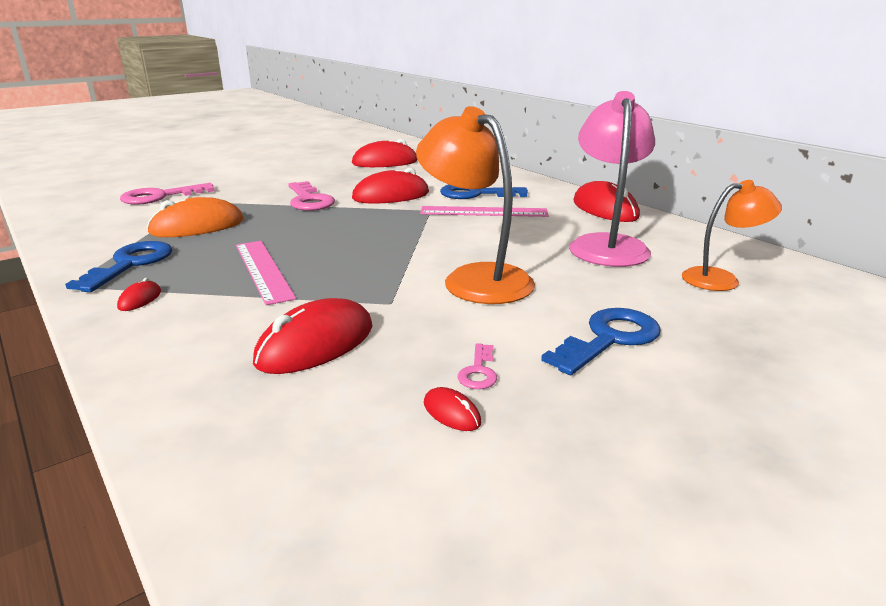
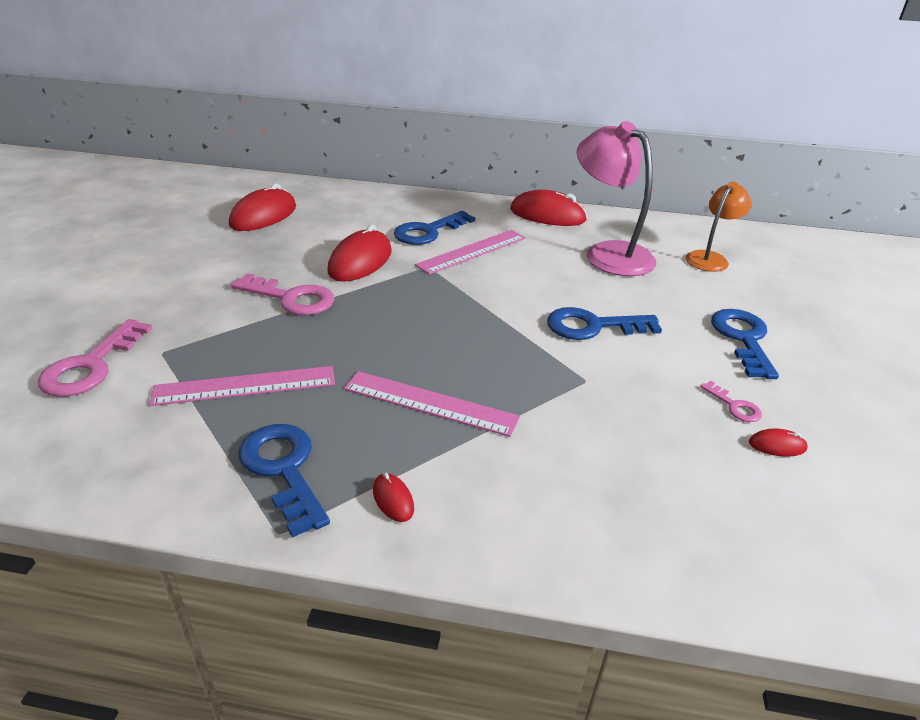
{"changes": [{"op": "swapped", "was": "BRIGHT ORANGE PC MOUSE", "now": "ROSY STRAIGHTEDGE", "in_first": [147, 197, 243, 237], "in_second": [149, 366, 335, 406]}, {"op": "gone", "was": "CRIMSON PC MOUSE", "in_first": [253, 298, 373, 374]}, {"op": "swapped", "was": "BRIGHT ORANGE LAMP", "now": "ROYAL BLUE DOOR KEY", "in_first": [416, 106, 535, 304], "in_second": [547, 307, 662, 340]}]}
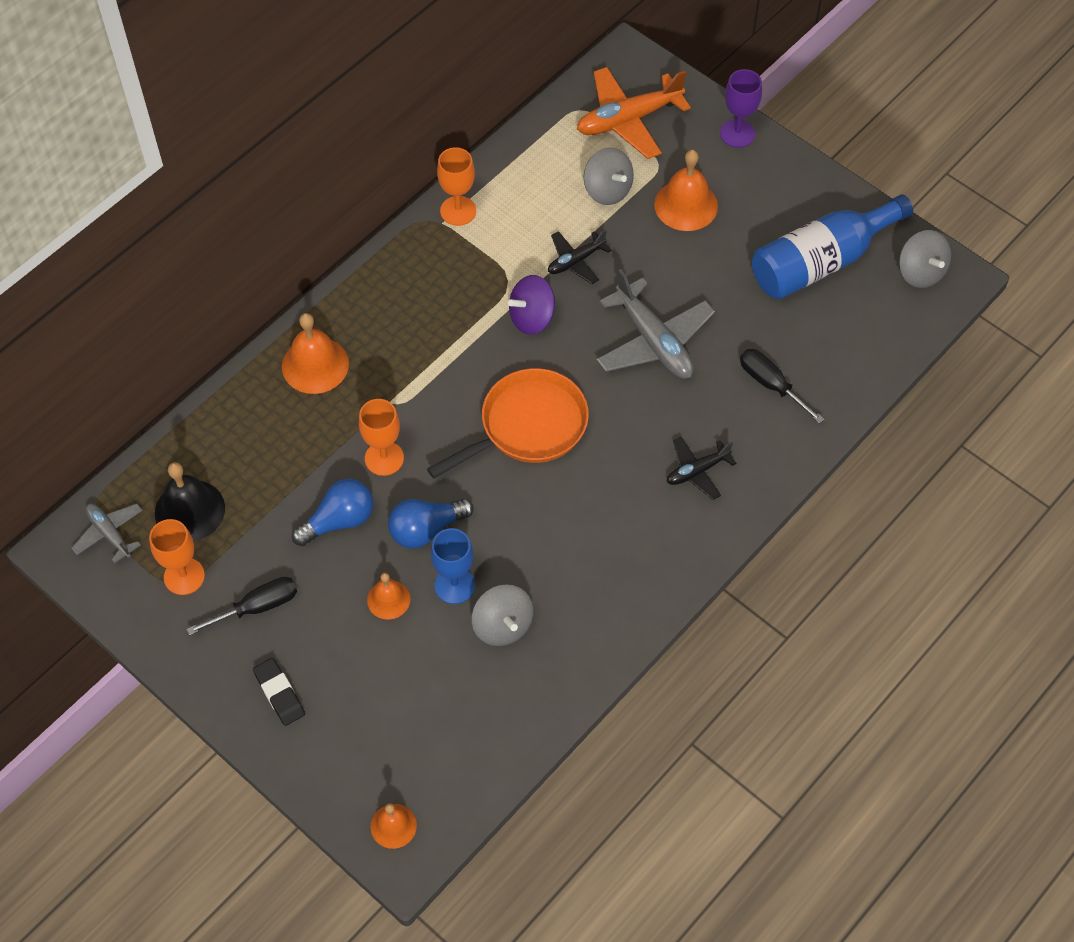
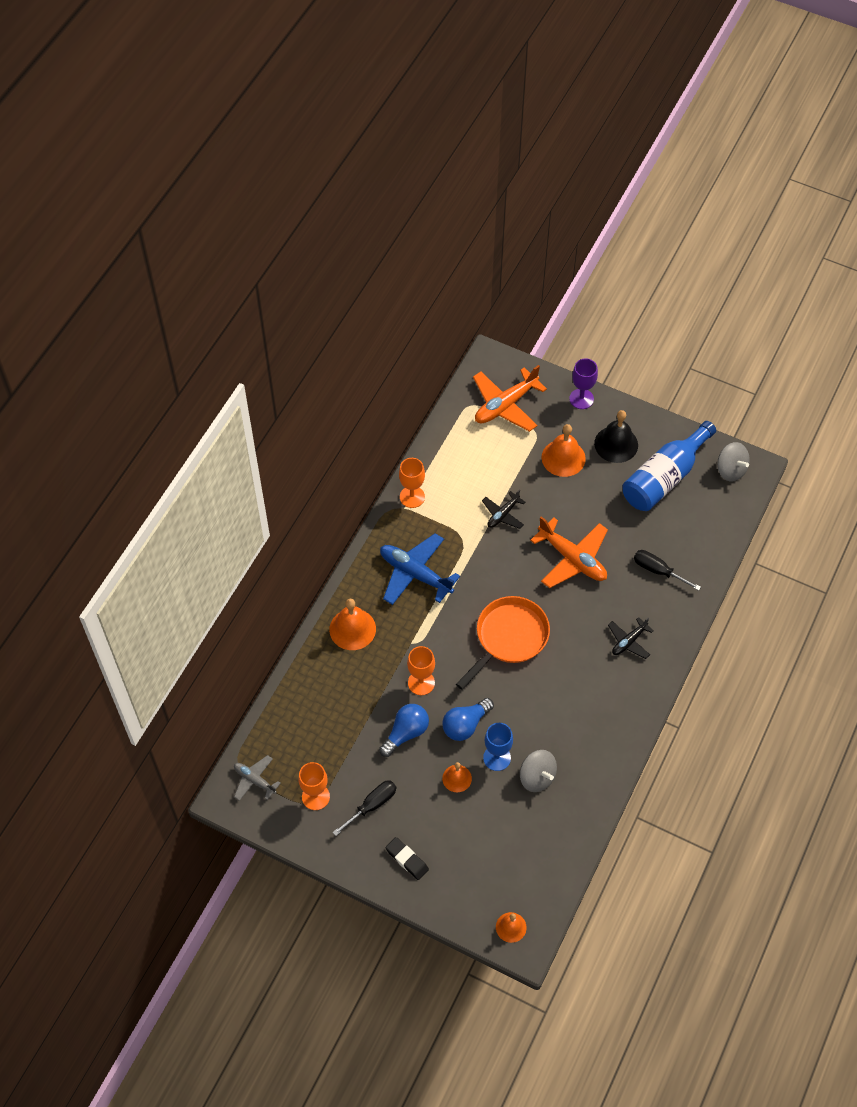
{"changes": [{"op": "shifted", "was": "JET-BLACK BELL", "in_first": [155, 462, 225, 541], "in_second": [594, 410, 638, 463]}, {"op": "gone", "was": "PURPLE WHIRLIGIG", "in_first": [508, 275, 555, 335]}, {"op": "gone", "was": "GREY WHIRLIGIG", "in_first": [584, 147, 634, 205]}, {"op": "repainted", "was": "GREY AEROPLANE", "now": "BRIGHT ORANGE AEROPLANE", "in_first": [597, 269, 715, 379], "in_second": [530, 516, 608, 588]}, {"op": "new", "now": "ROYAL BLUE AEROPLANE", "in_second": [380, 533, 460, 605]}]}
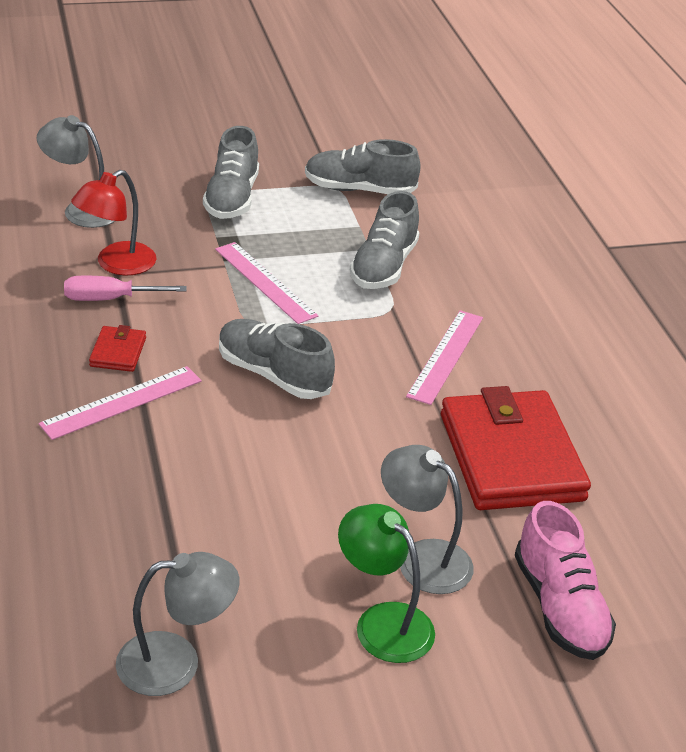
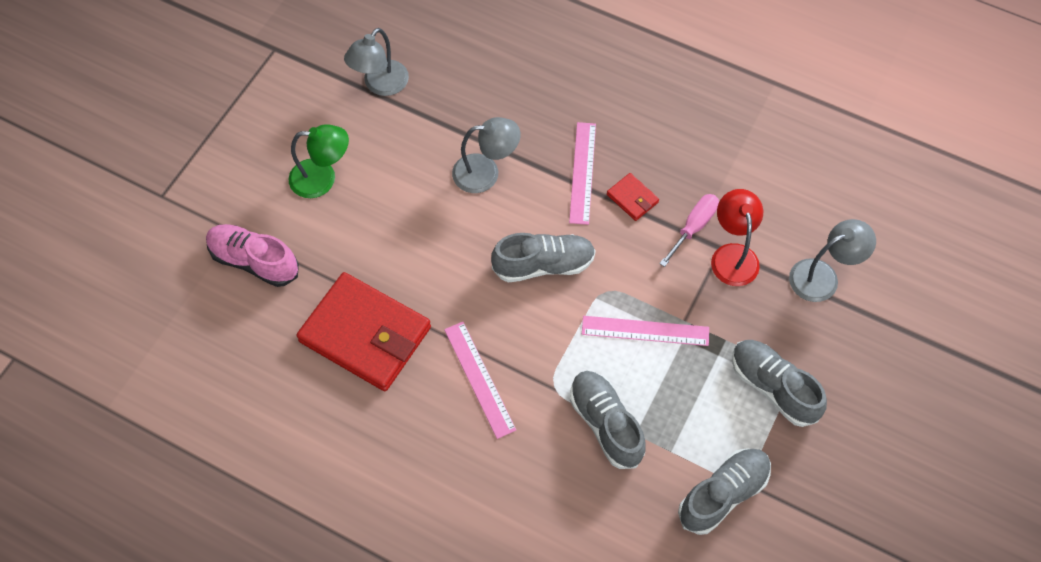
{"changes": [{"op": "shifted", "was": "GREY LAMP", "in_first": [381, 445, 474, 594], "in_second": [452, 117, 521, 193]}]}
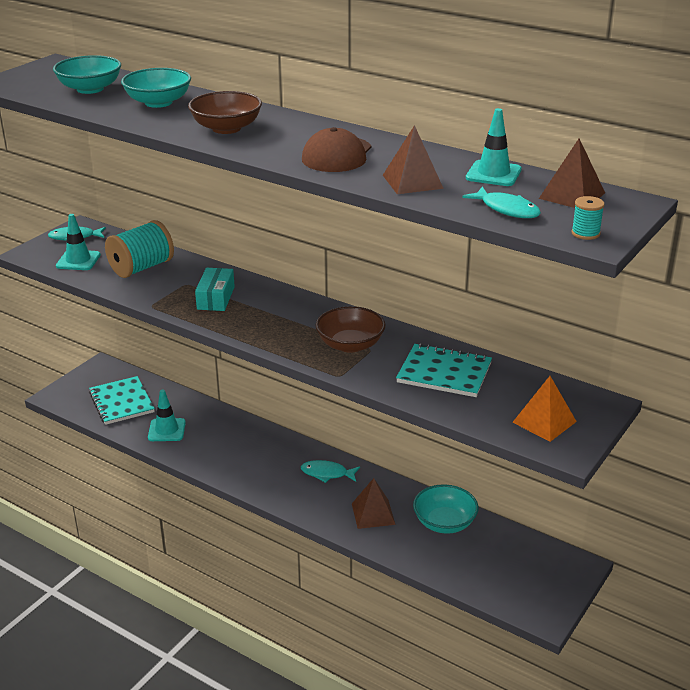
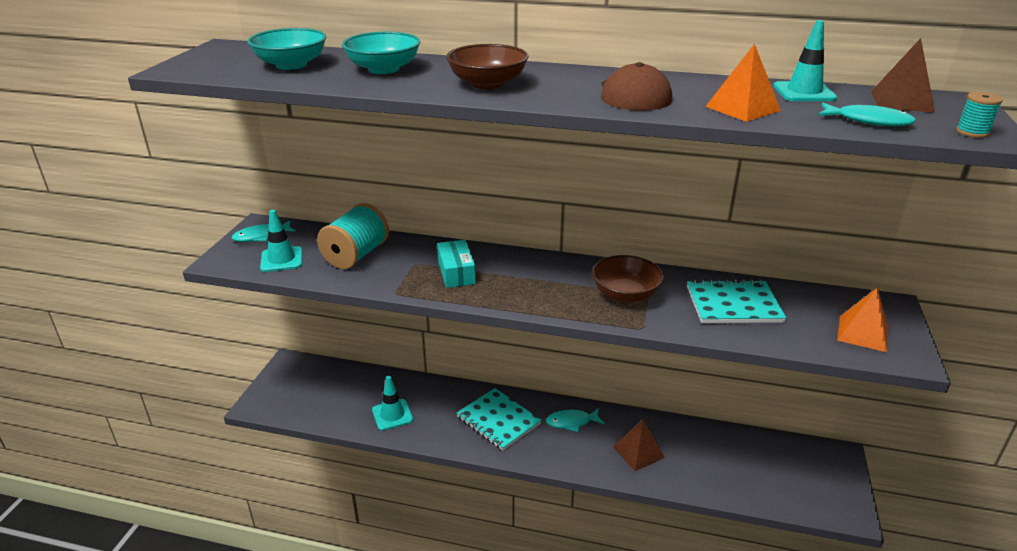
{"changes": [{"op": "shifted", "was": "TEAL NOTEPAD", "in_first": [89, 376, 155, 425], "in_second": [457, 388, 541, 451]}, {"op": "repainted", "was": "BROWN PYRAMID SHAPE", "now": "BRIGHT ORANGE PYRAMID SHAPE", "in_first": [383, 125, 444, 194], "in_second": [705, 44, 781, 122]}, {"op": "gone", "was": "TEAL SERVING BOWL", "in_first": [413, 484, 479, 534]}]}
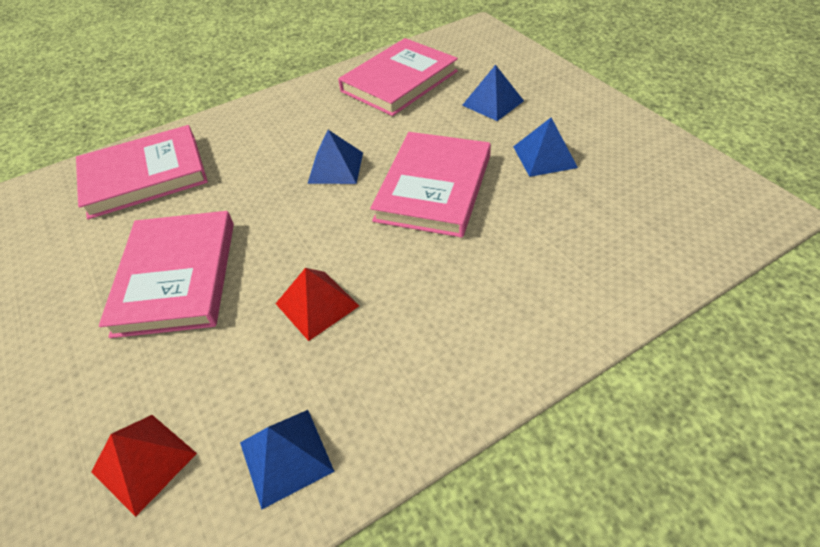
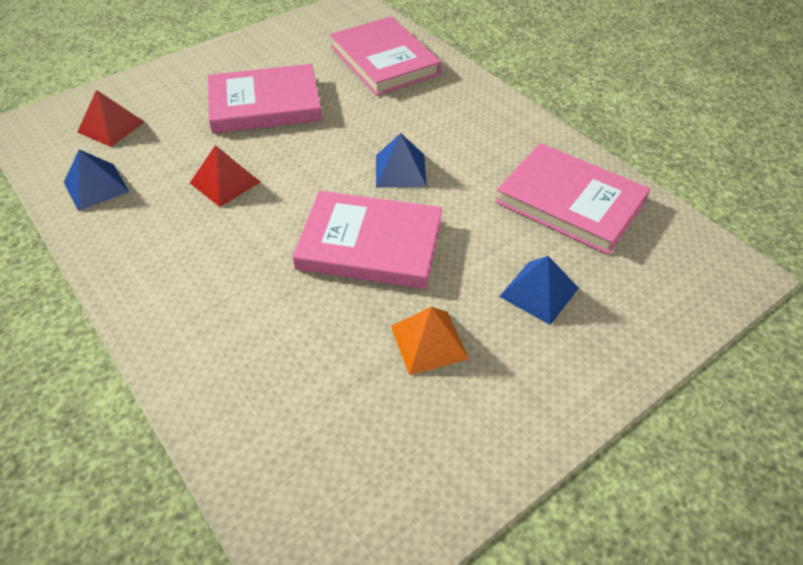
{"changes": [{"op": "repainted", "was": "ROYAL BLUE PYRAMID SHAPE", "now": "BRIGHT ORANGE PYRAMID SHAPE", "in_first": [513, 118, 578, 177], "in_second": [391, 307, 469, 375]}]}
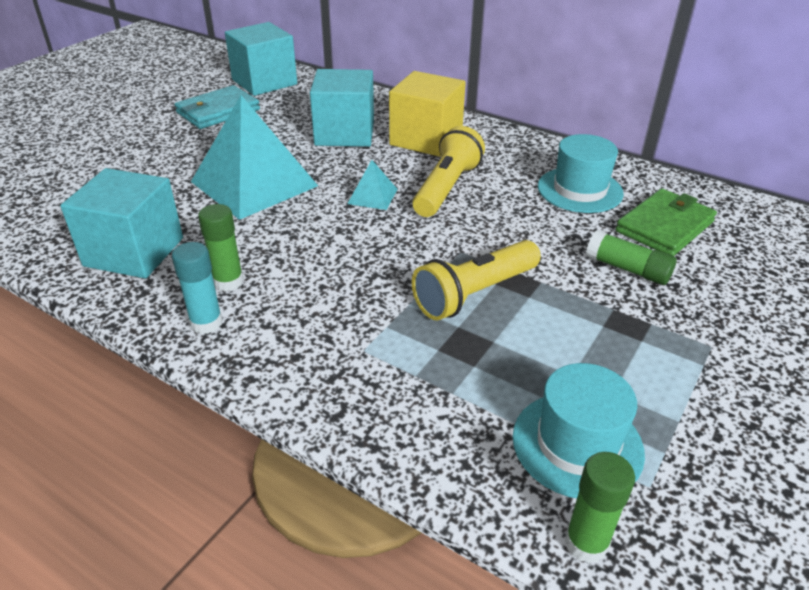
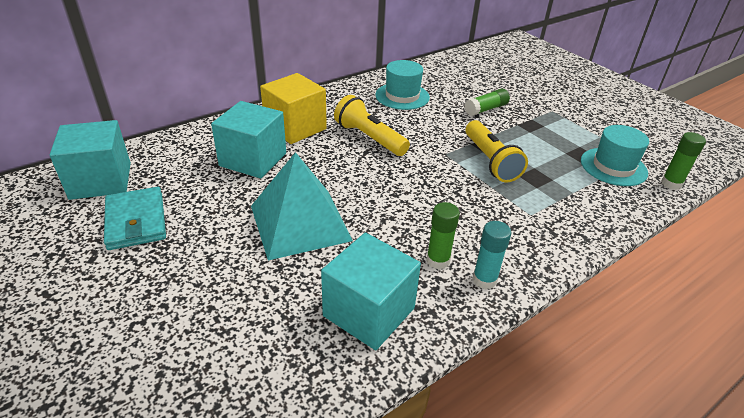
{"changes": [{"op": "gone", "was": "TEAL PYRAMID SHAPE", "in_first": [347, 160, 397, 210]}, {"op": "gone", "was": "LEAF-GREEN BILLFOLD", "in_first": [616, 188, 717, 256]}]}
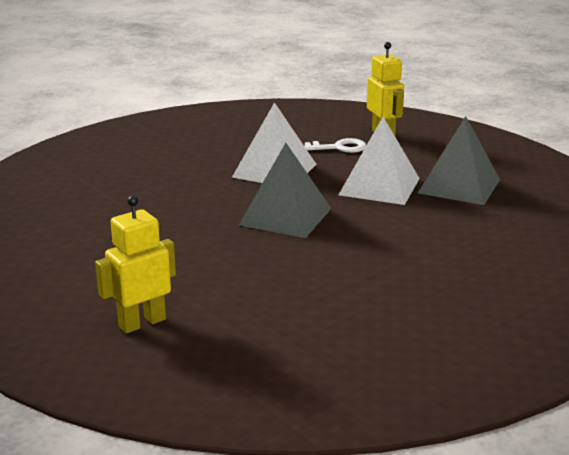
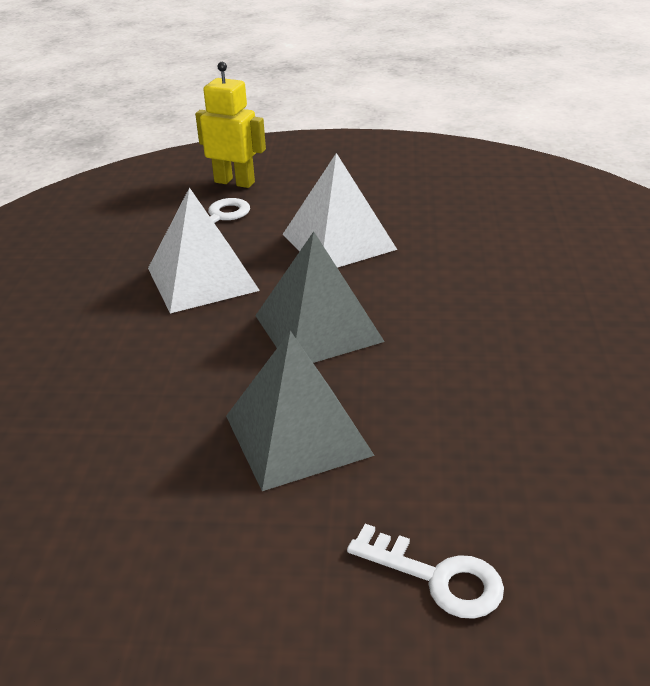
{"changes": [{"op": "swapped", "was": "GOLDEN ROBOT FIGURE", "now": "PURE WHITE DOOR KEY", "in_first": [95, 195, 176, 334], "in_second": [347, 524, 504, 619]}, {"op": "shifted", "was": "GREY PYRAMID SHAPE", "in_first": [418, 116, 500, 205], "in_second": [226, 331, 375, 491]}]}
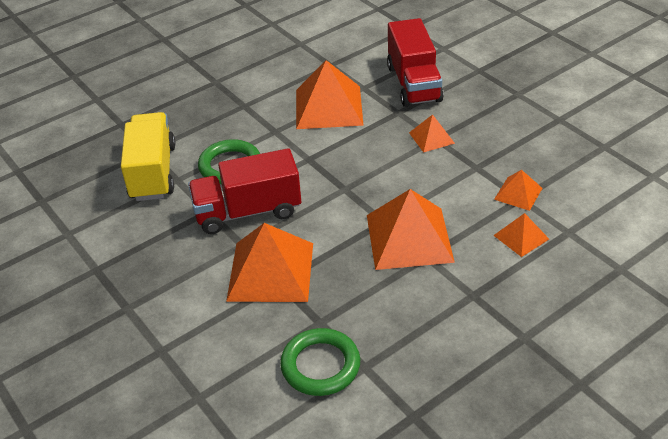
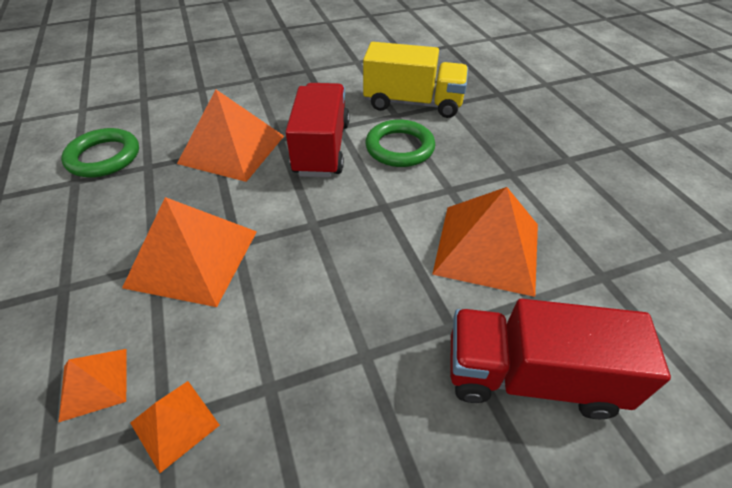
{"changes": [{"op": "gone", "was": "BRIGHT ORANGE PYRAMID SHAPE", "in_first": [409, 114, 455, 153]}]}
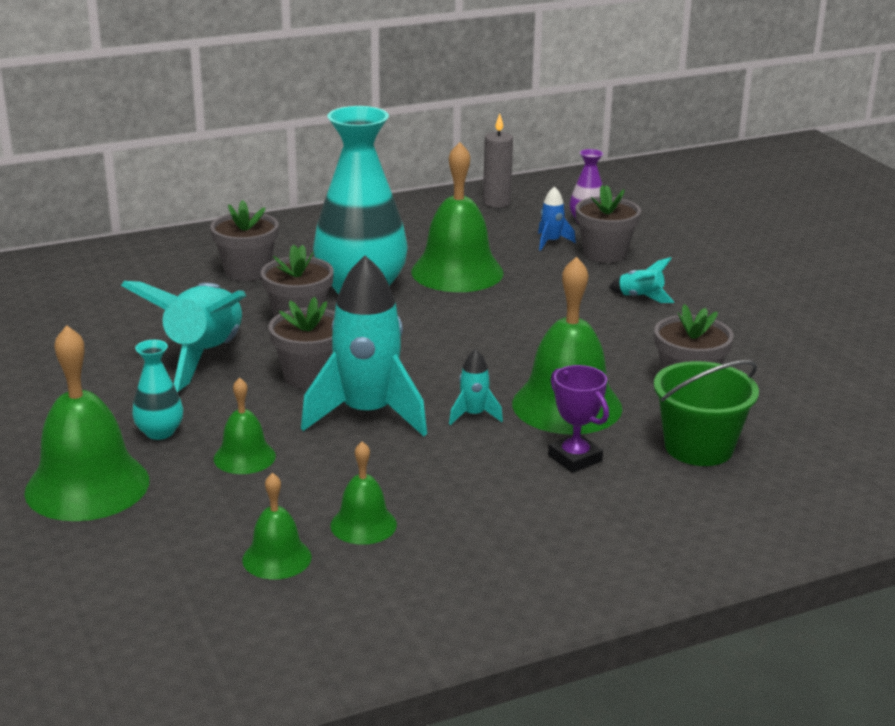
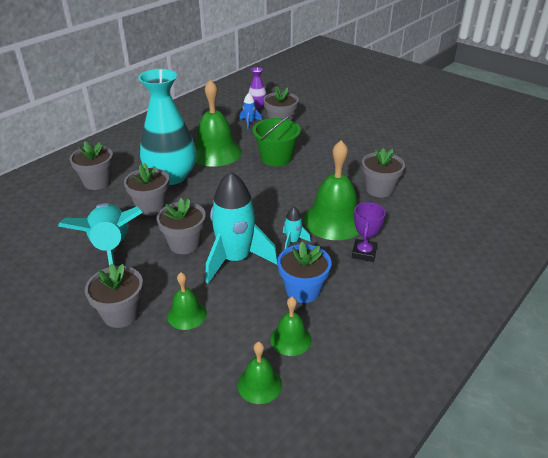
{"changes": [{"op": "gone", "was": "LEAF-GREEN BELL", "in_first": [24, 325, 149, 521]}, {"op": "swapped", "was": "TEAL VASE", "now": "GREY PLANT POT", "in_first": [132, 340, 183, 440], "in_second": [85, 263, 143, 328]}, {"op": "gone", "was": "GREY WAX CANDLE", "in_first": [483, 113, 513, 208]}, {"op": "rotated", "was": "PURPLE AWARD CUP", "in_first": [548, 365, 609, 473], "in_second": [352, 202, 386, 262], "clockwise": 75}, {"op": "gone", "was": "TEAL ROCKET", "in_first": [609, 257, 674, 303]}, {"op": "shifted", "was": "LEAF-GREEN BUCKET", "in_first": [653, 360, 759, 466], "in_second": [253, 113, 301, 166]}, {"op": "new", "now": "ROYAL BLUE PLANT POT", "in_second": [278, 242, 331, 303]}]}
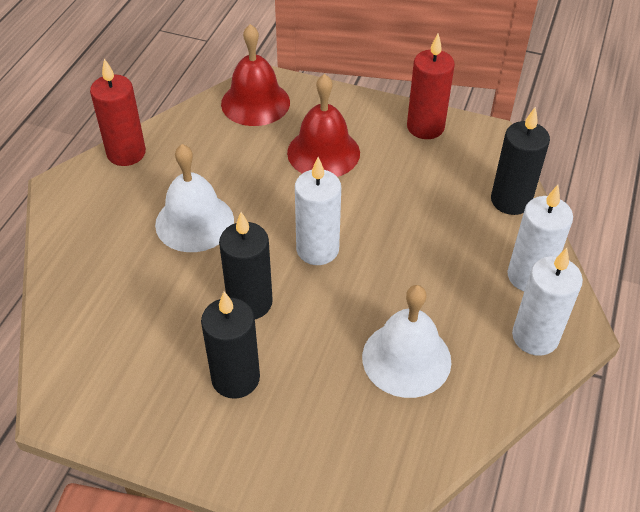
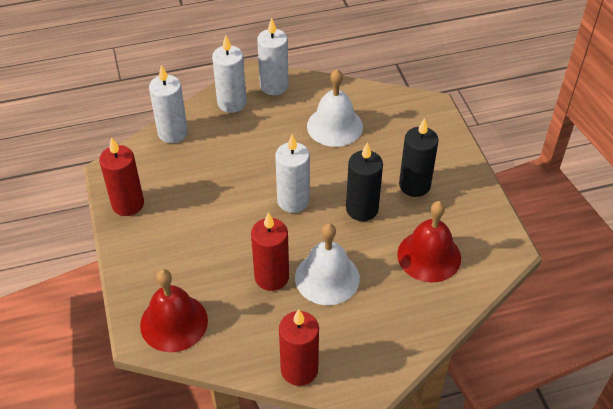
{"changes": [{"op": "shifted", "was": "CRIMSON BELL", "in_first": [287, 74, 360, 177], "in_second": [397, 201, 461, 283]}, {"op": "repainted", "was": "JET-BLACK WAX CANDLE", "now": "PURE WHITE WAX CANDLE", "in_first": [491, 107, 550, 215], "in_second": [149, 65, 188, 143]}, {"op": "new", "now": "CRIMSON WAX CANDLE", "in_second": [251, 212, 289, 291]}]}
